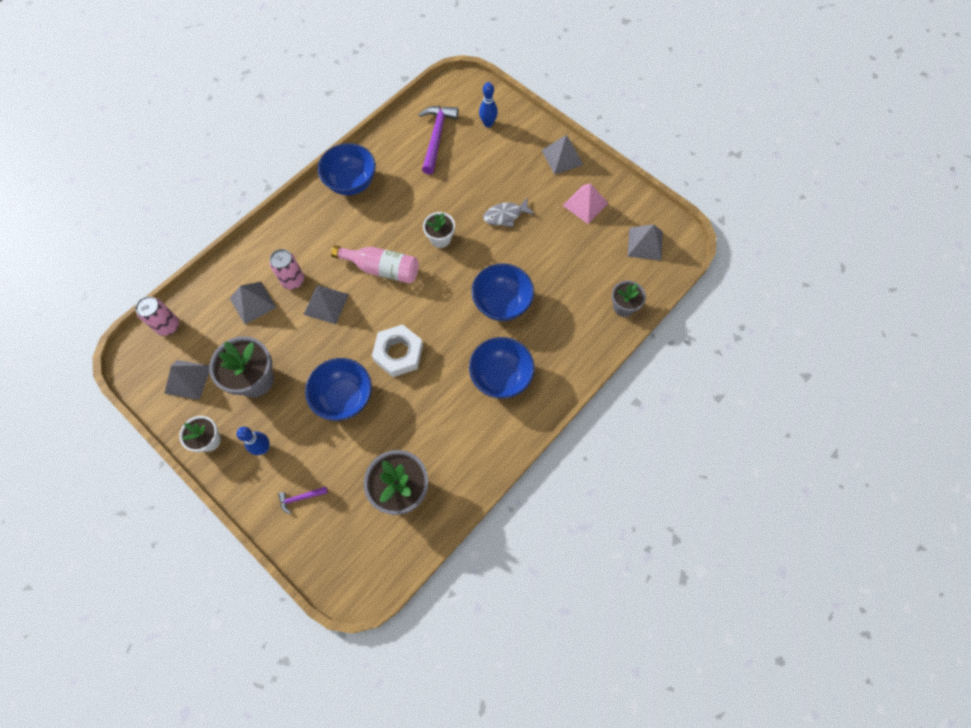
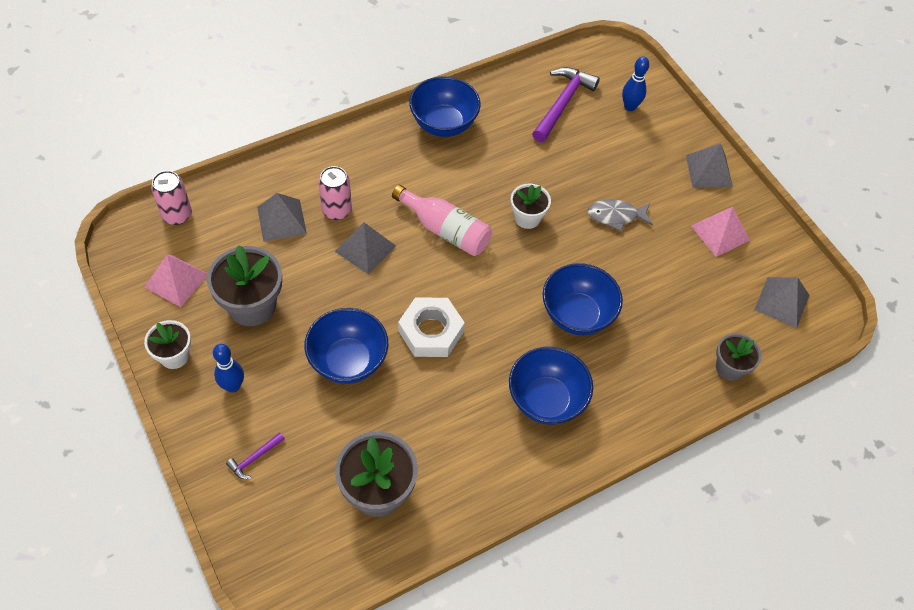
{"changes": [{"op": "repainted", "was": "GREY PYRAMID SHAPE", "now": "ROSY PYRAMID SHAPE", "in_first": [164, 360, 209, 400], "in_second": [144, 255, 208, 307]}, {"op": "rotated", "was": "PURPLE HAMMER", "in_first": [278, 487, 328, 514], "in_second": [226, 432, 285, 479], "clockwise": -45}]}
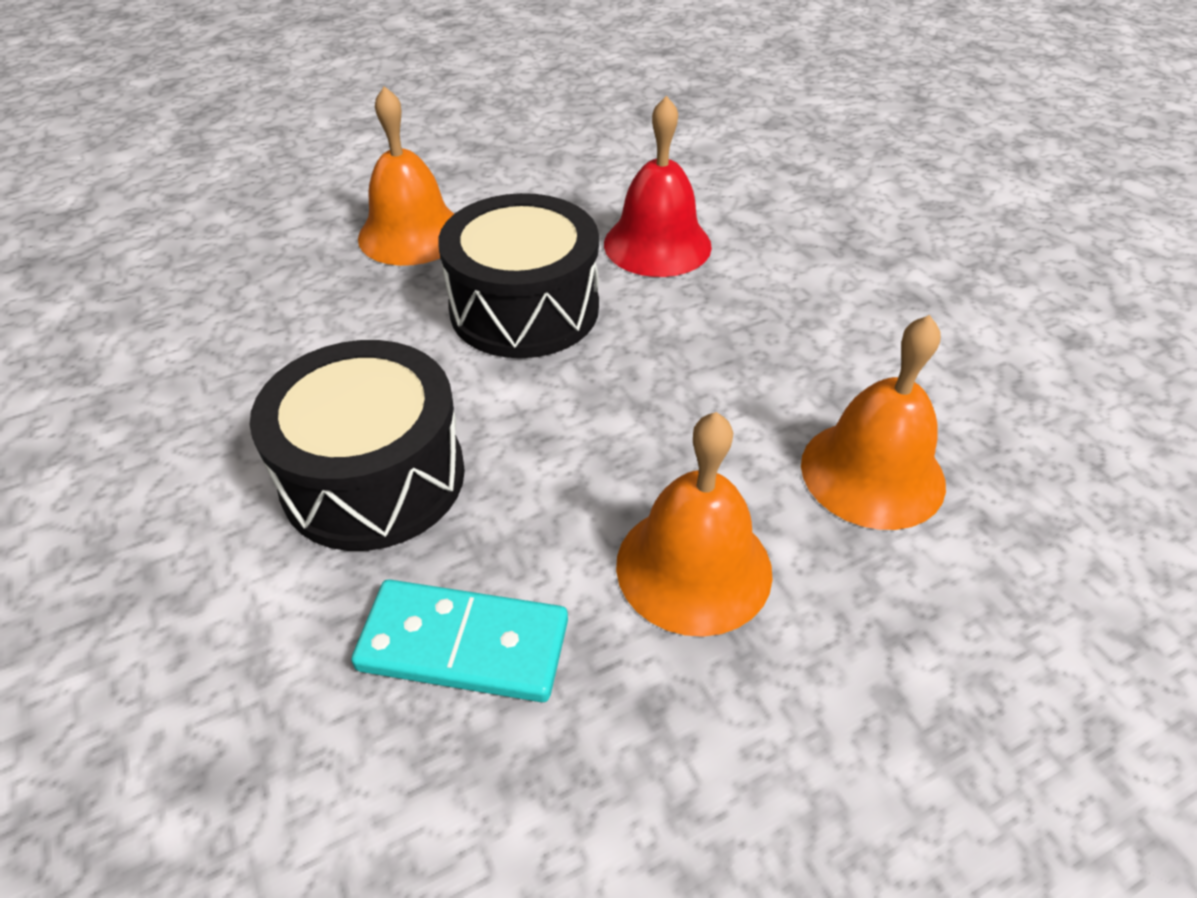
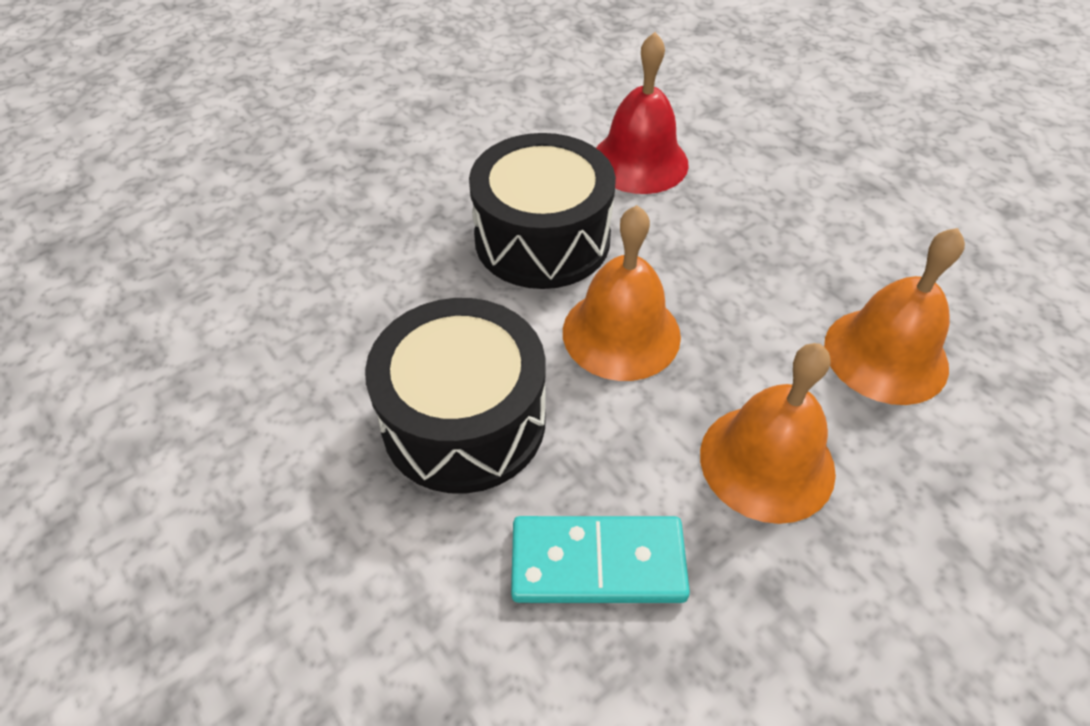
{"changes": [{"op": "shifted", "was": "BRIGHT ORANGE BELL", "in_first": [358, 86, 454, 266], "in_second": [563, 205, 681, 381]}]}
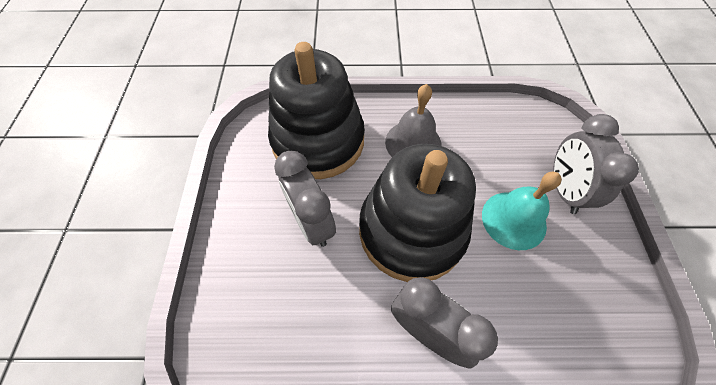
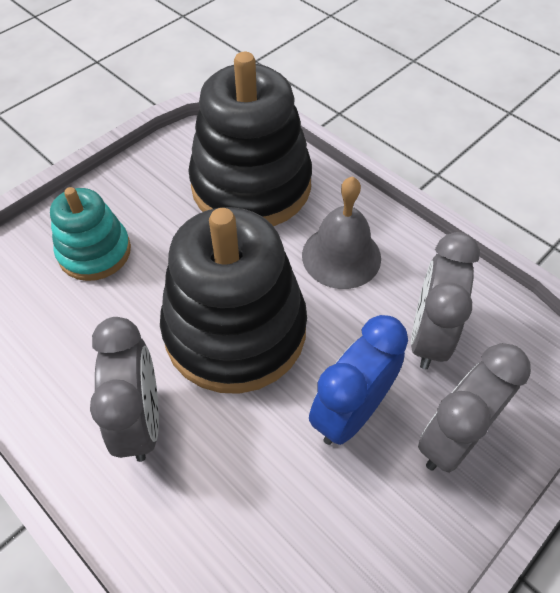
{"changes": [{"op": "shifted", "was": "GREY ALARM CLOCK", "in_first": [274, 151, 336, 247], "in_second": [411, 232, 480, 369]}, {"op": "swapped", "was": "TEAL BELL", "now": "ROYAL BLUE ALARM CLOCK", "in_first": [482, 172, 562, 250], "in_second": [309, 315, 408, 445]}, {"op": "new", "now": "TEAL RING STACKER", "in_second": [50, 187, 131, 281]}]}
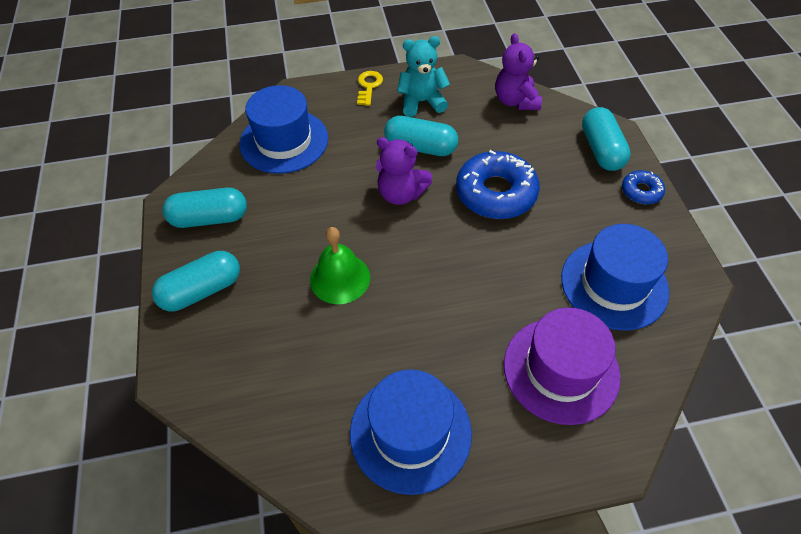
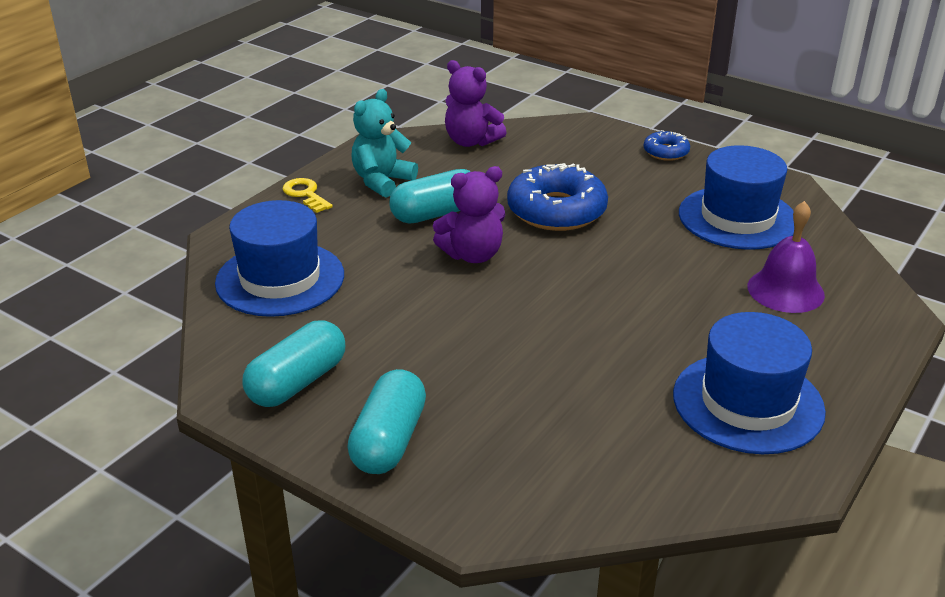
{"changes": [{"op": "gone", "was": "LEAF-GREEN BELL", "in_first": [310, 227, 370, 304]}, {"op": "swapped", "was": "PURPLE TALL HAT", "now": "PURPLE BELL", "in_first": [504, 307, 621, 425], "in_second": [748, 201, 825, 313]}, {"op": "gone", "was": "TEAL CAPSULE", "in_first": [582, 107, 631, 171]}]}
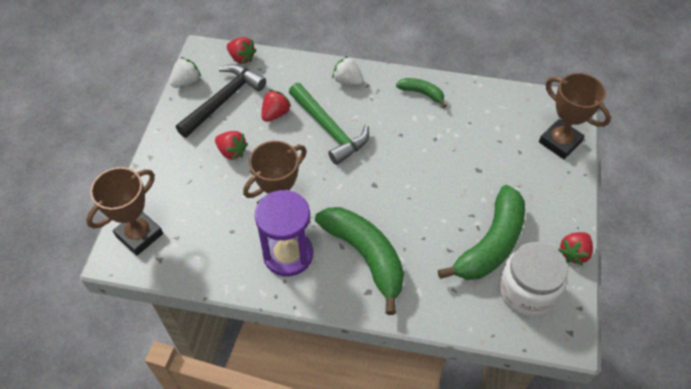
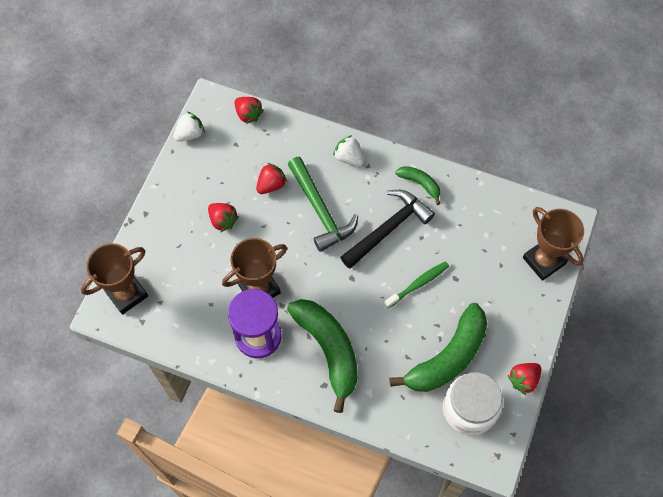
{"changes": [{"op": "shifted", "was": "JET-BLACK HAMMER", "in_first": [176, 64, 266, 138], "in_second": [340, 190, 435, 269]}, {"op": "new", "now": "LEAF-GREEN DENTAL BRUSH", "in_second": [384, 261, 449, 308]}]}
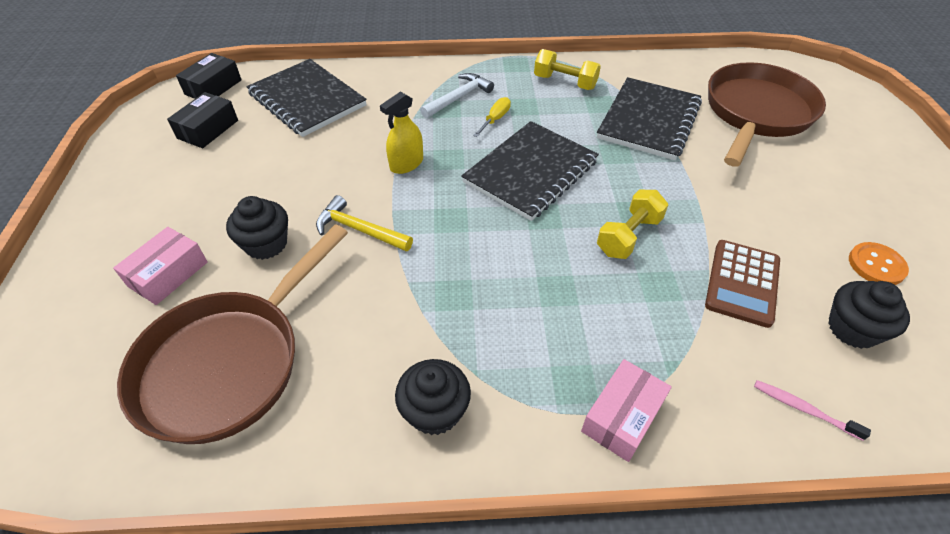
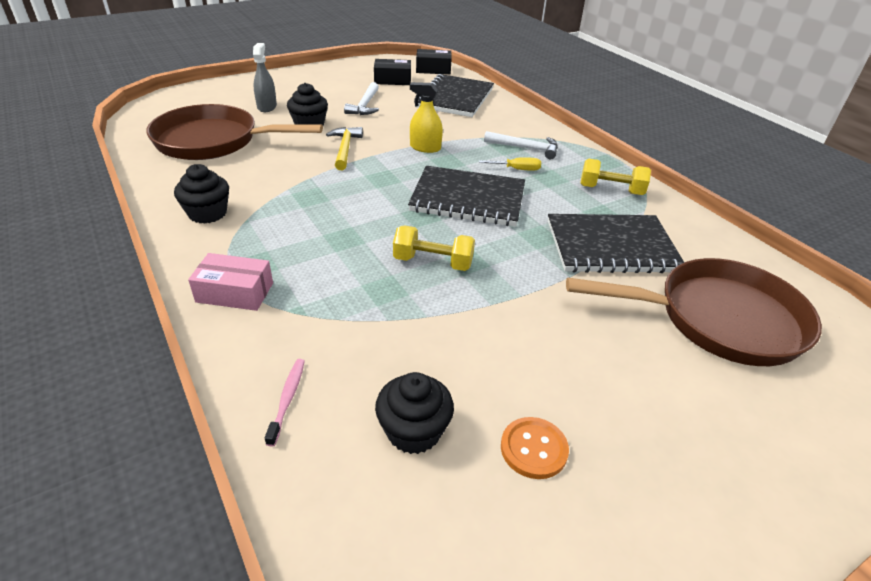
{"changes": [{"op": "swapped", "was": "ROSY PARCEL", "now": "GREY SPRAY CLEANER", "in_first": [113, 227, 208, 305], "in_second": [253, 43, 277, 112]}, {"op": "rotated", "was": "GOLDEN DUMBBELL", "in_first": [534, 49, 601, 90], "in_second": [580, 159, 651, 195], "clockwise": -75}, {"op": "gone", "was": "BROWN ADDING MACHINE", "in_first": [705, 240, 780, 328]}, {"op": "new", "now": "PURE WHITE HAMMER", "in_second": [344, 82, 379, 115]}]}
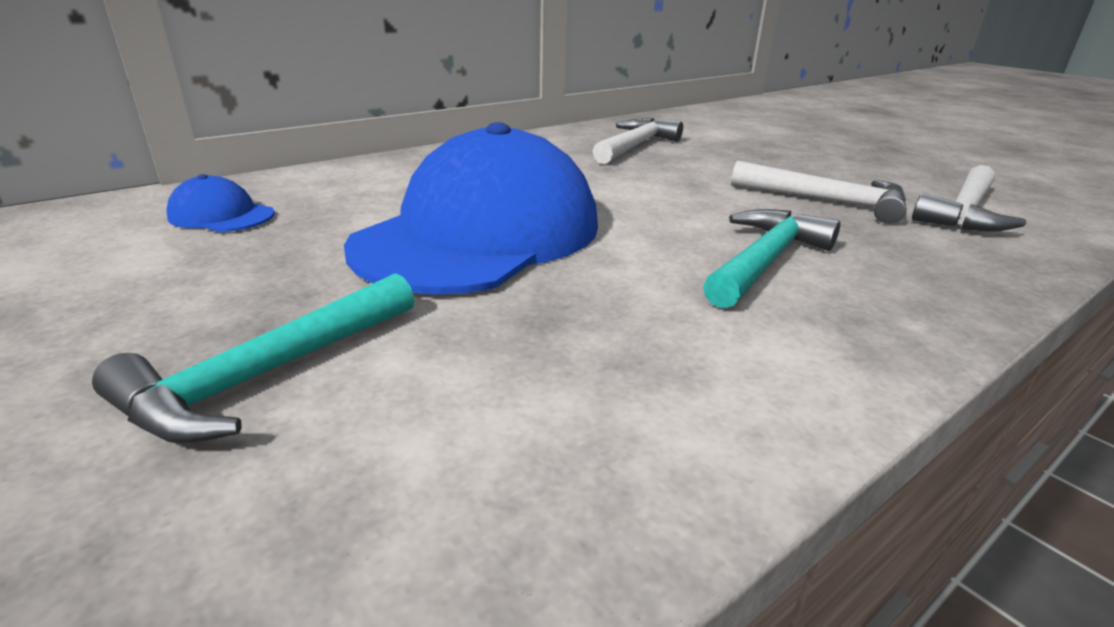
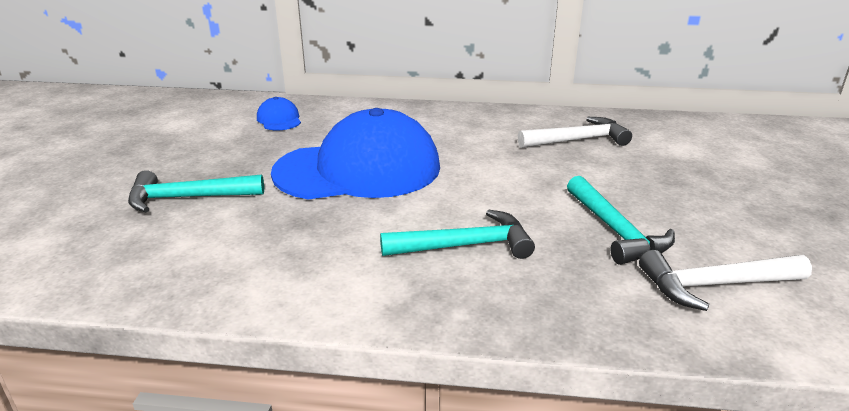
{"changes": [{"op": "repainted", "was": "PURE WHITE HAMMER", "now": "TEAL HAMMER", "in_first": [731, 161, 906, 224], "in_second": [567, 176, 675, 265]}]}
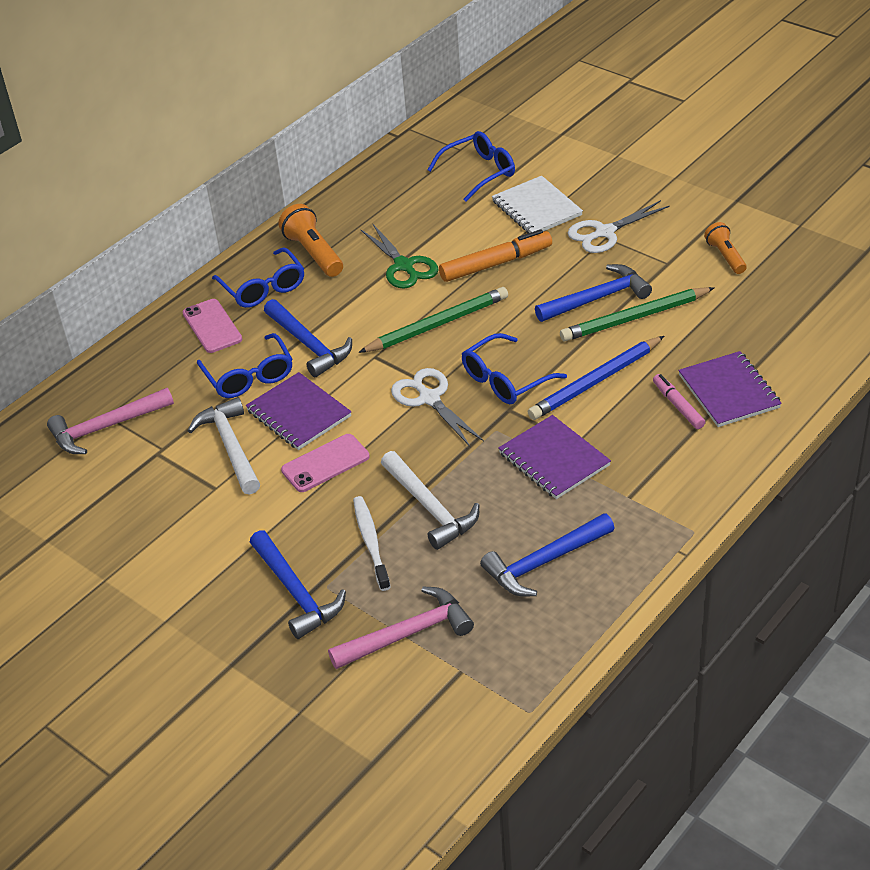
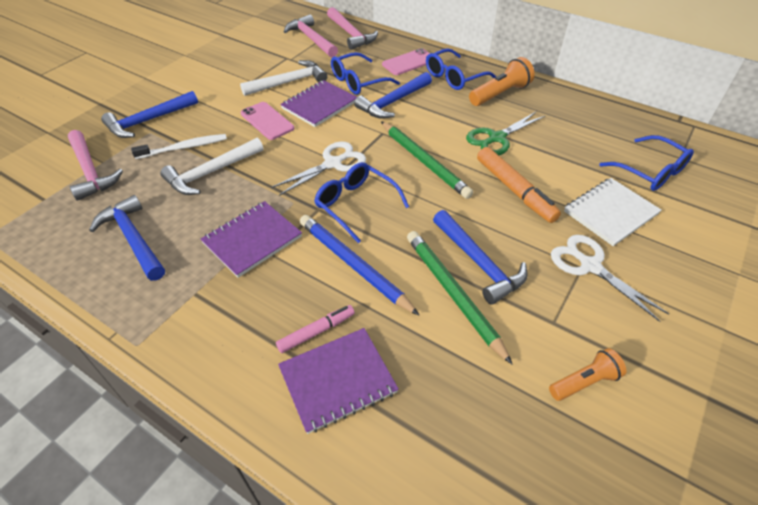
{"changes": [{"op": "new", "now": "ROSY HAMMER", "in_second": [327, 7, 378, 50]}]}
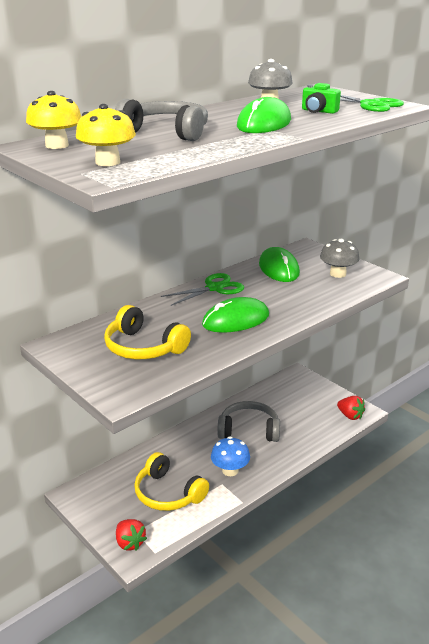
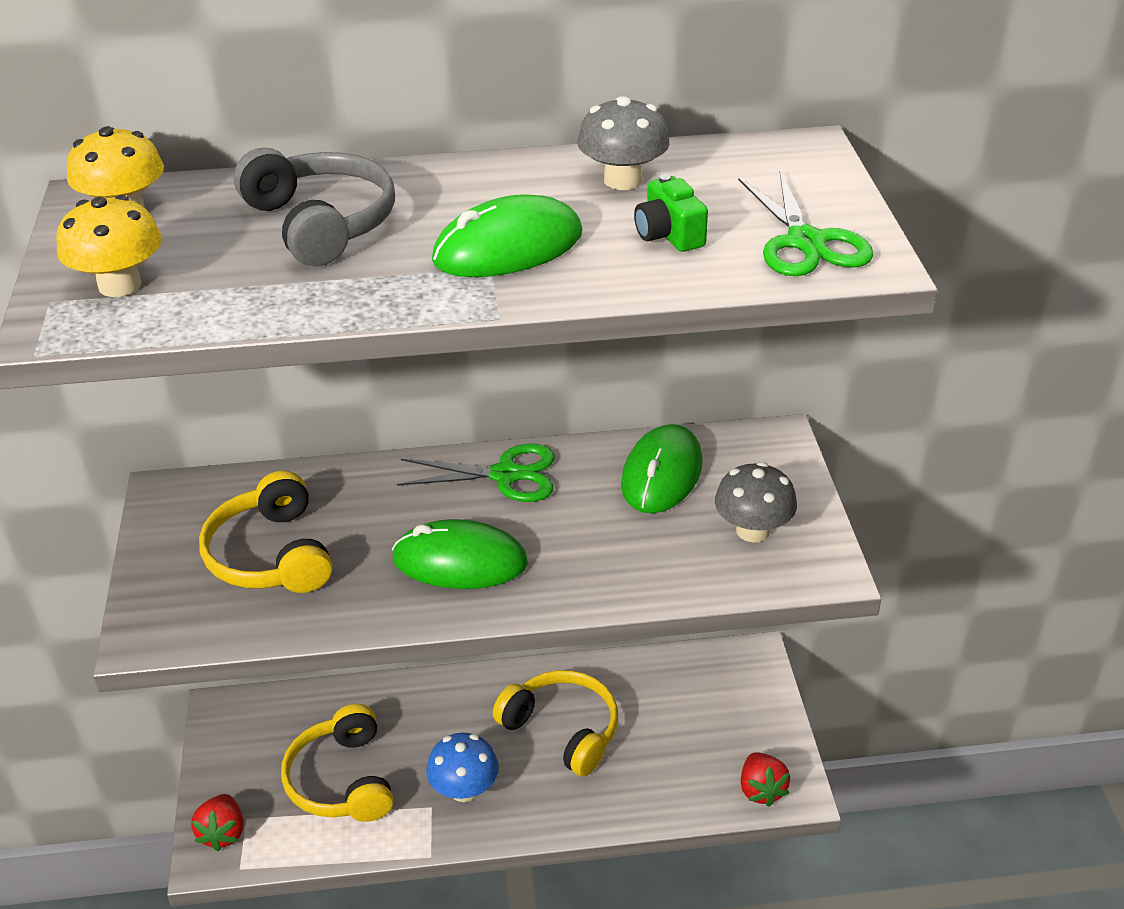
{"changes": [{"op": "repainted", "was": "GREY OVER-EAR HEADPHONES", "now": "GOLDEN OVER-EAR HEADPHONES", "in_first": [217, 401, 280, 442], "in_second": [493, 670, 618, 777]}]}
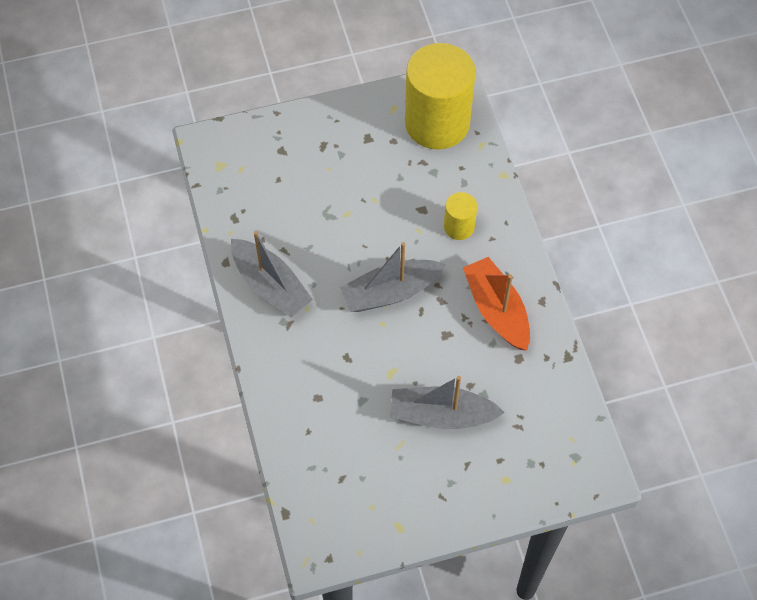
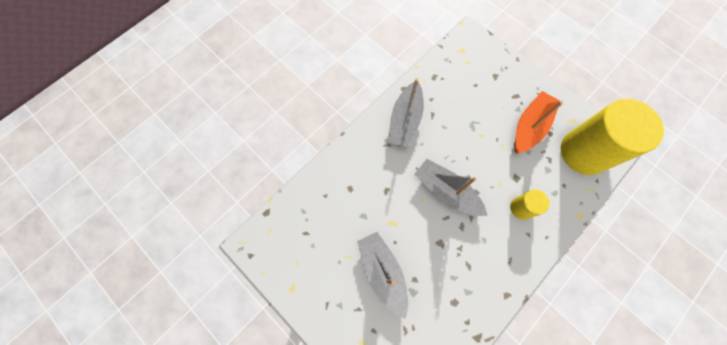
{"changes": [{"op": "shifted", "was": "BRIGHT ORANGE TOY BOAT", "in_first": [463, 257, 530, 350], "in_second": [514, 91, 563, 153]}]}
